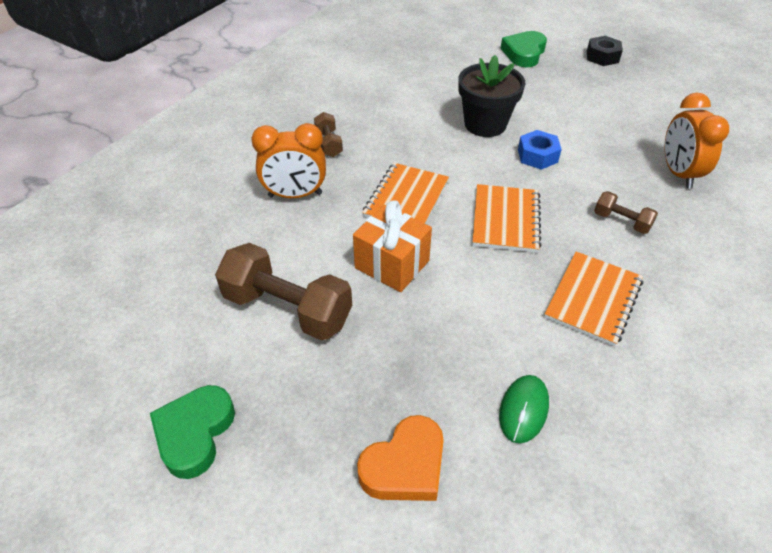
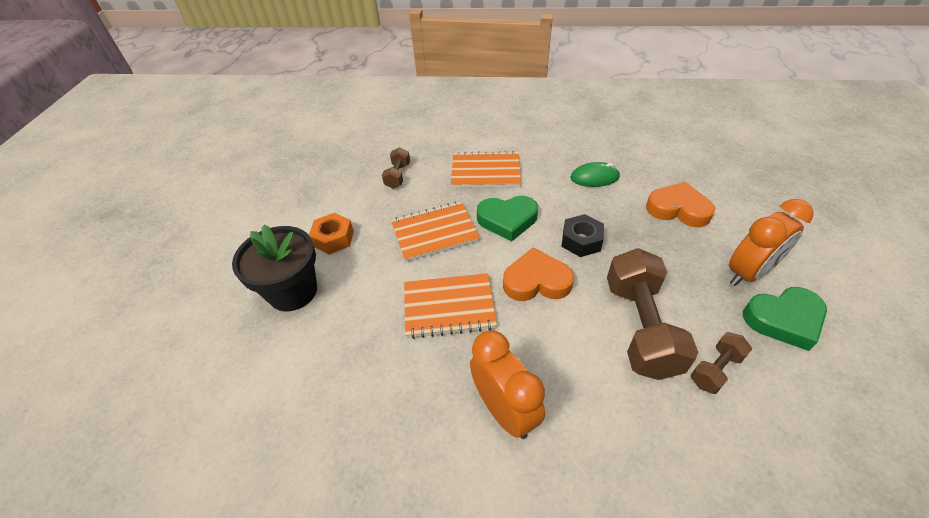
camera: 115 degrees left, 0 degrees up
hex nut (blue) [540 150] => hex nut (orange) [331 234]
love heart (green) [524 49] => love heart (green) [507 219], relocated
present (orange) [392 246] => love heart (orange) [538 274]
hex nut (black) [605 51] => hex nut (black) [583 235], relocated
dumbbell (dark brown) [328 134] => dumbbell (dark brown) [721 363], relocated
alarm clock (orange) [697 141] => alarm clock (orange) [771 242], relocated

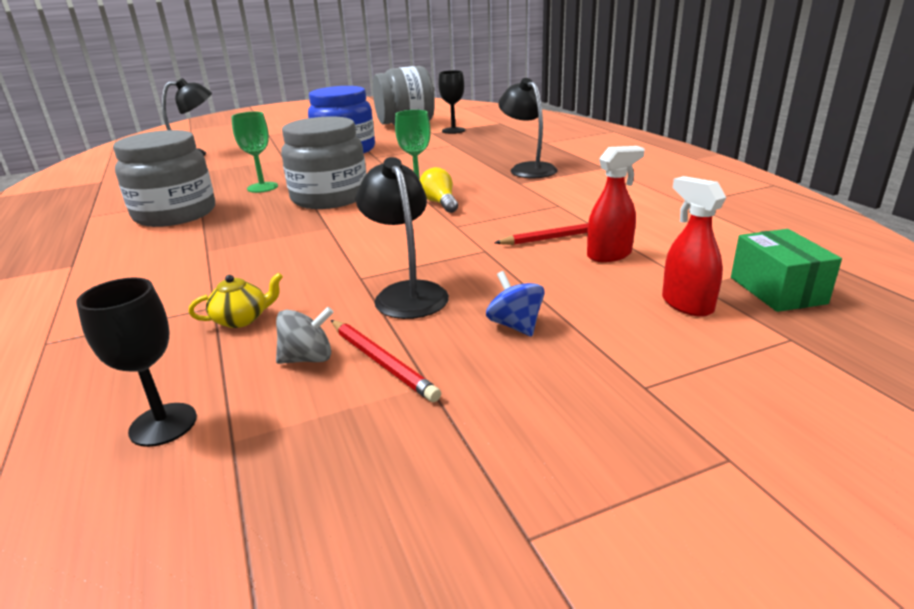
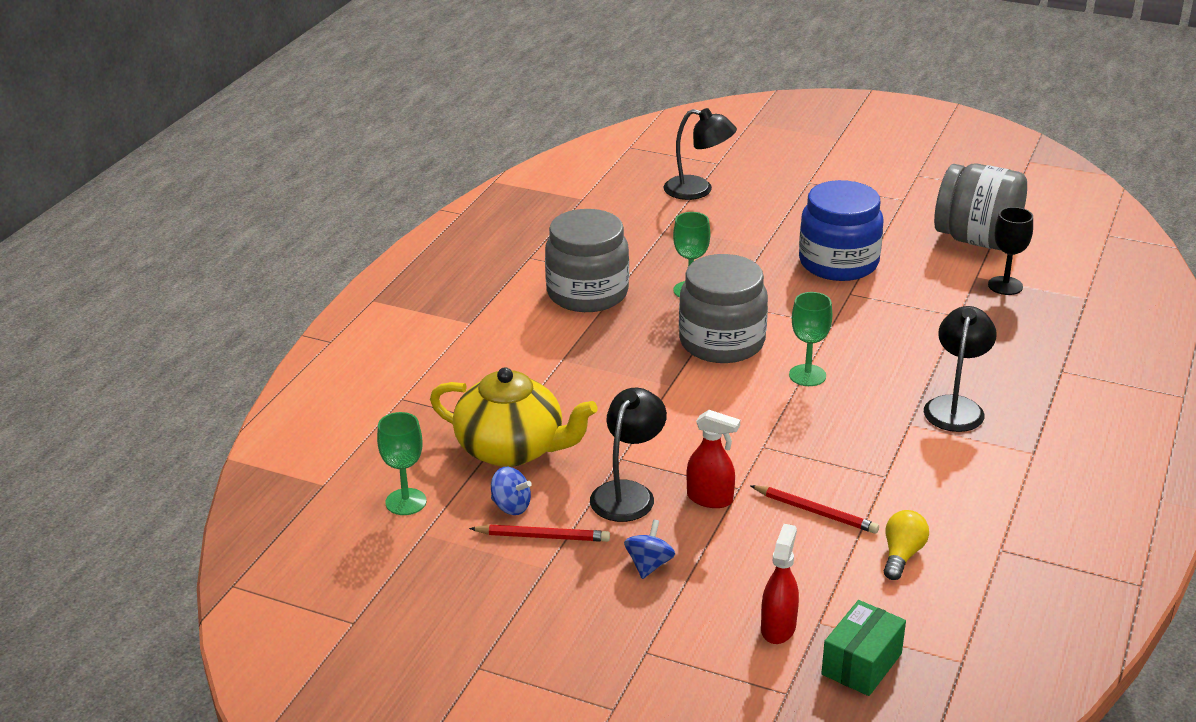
camera: 45 degrees right, 5 degrees up
wine glass (black) [136 362] => wine glass (green) [402 463]
tea pot (golden) [236 300] => tea pot (golden) [514 417], x2.40
wooden pencil (crimson) [386 361] => wooden pencil (crimson) [539 533], 90 degrees counterclockwise
toy top (grey) [305 335] => toy top (blue) [511 491]
sprayer (crimson) [616 204] => sprayer (crimson) [713 459], relocated
bulb (golden) [439 190] => bulb (golden) [906 545], relocated

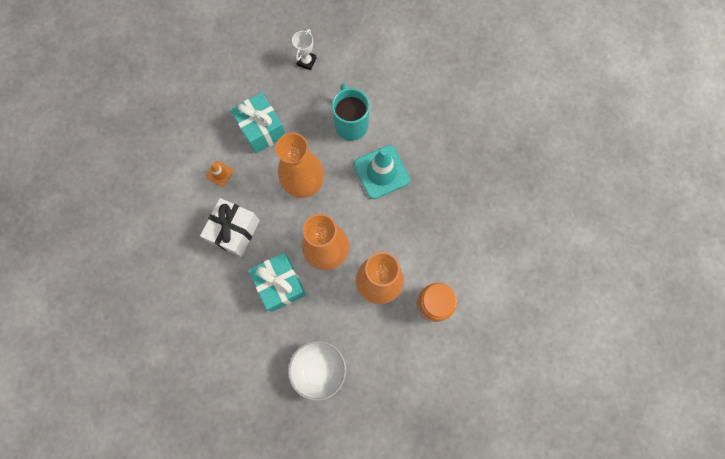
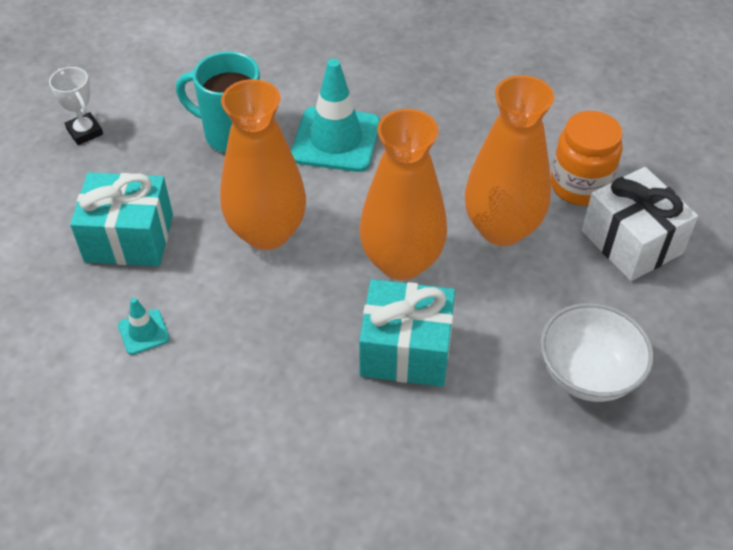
camera: 55 degrees left, 25 degrees down
road cone (orange) [220 174] => road cone (turquoise) [144 326]
present (white) [230 227] => present (white) [640 224], relocated

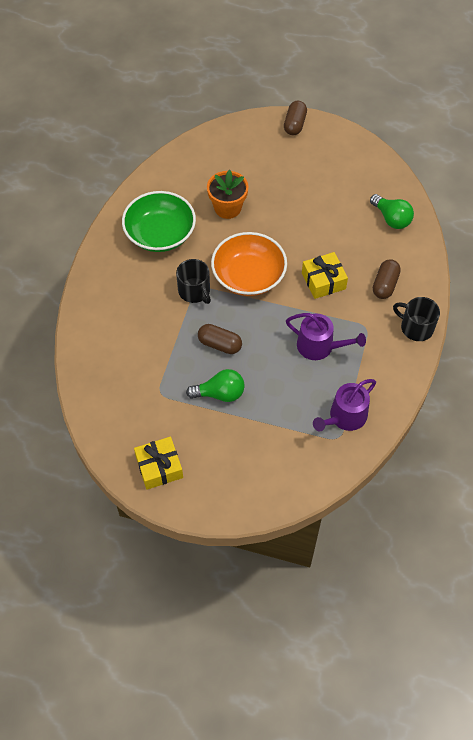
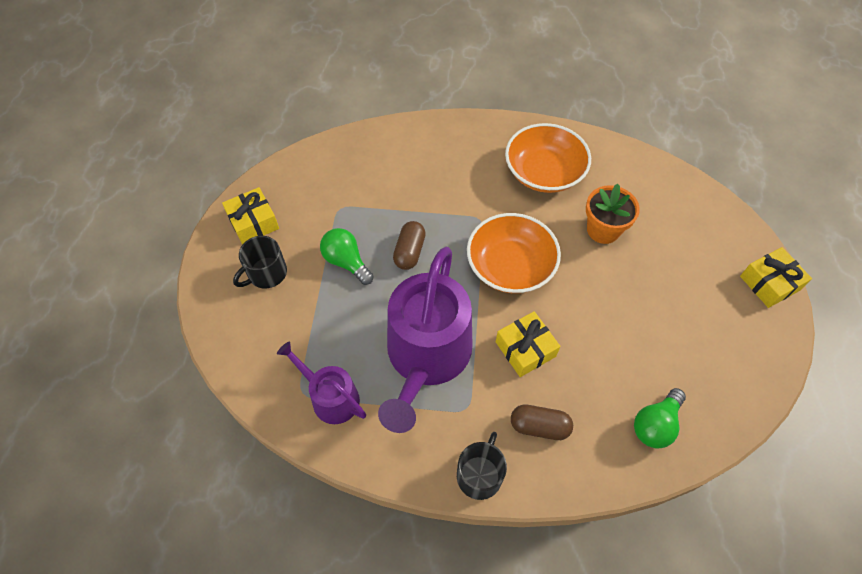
camera: 80 degrees right, 0 degrees up
tea mug (black) [193 281] => tea mug (black) [260 262], relocated
bulb (green) [215 385] => bulb (green) [347 256], 150 degrees clockwise
watering can (purple) [326 336] => watering can (purple) [425 340], x1.91
deep dish (green) [159 221] => deep dish (orange) [548 158]
capsule (dark brown) [295 118] => present (golden) [776 277]

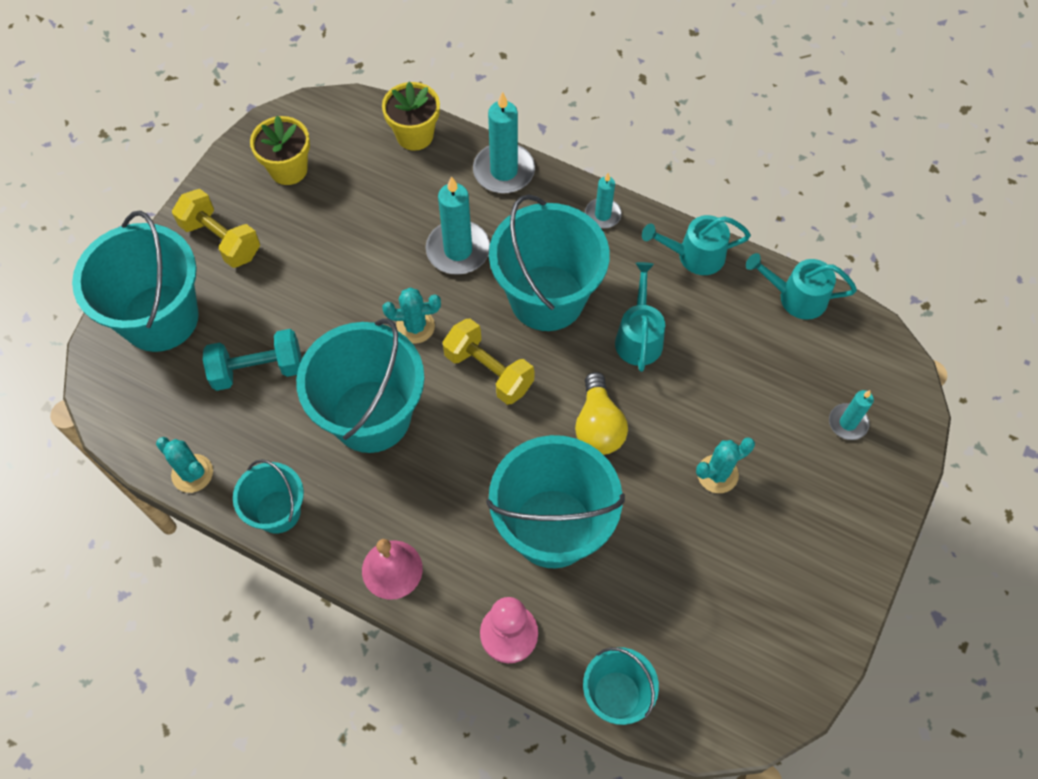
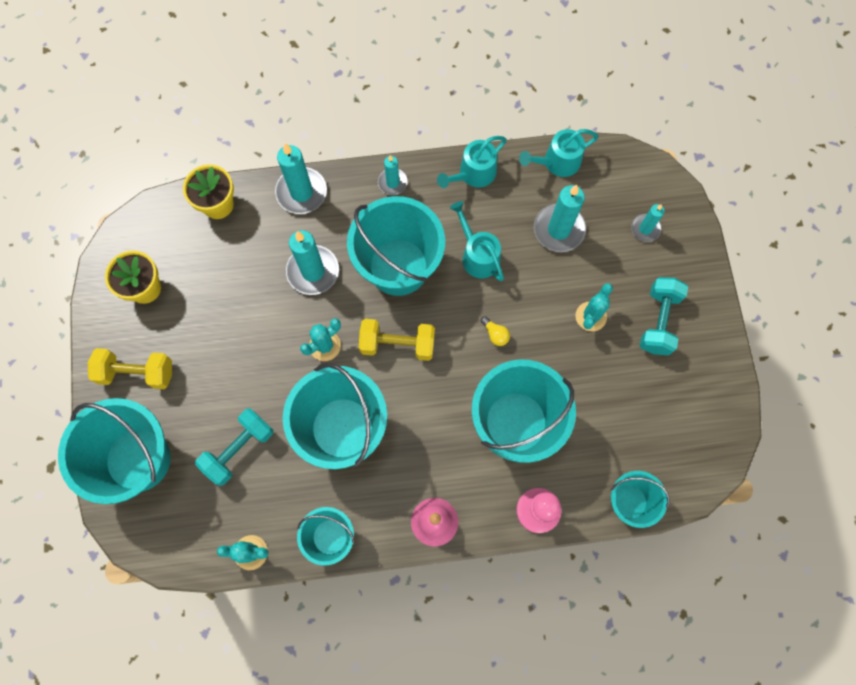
camera: 35 degrees left, 10 degrees up
bulb (golden) [601 413] => bulb (golden) [495 331], x0.51
nothing => pillar candle (turquoise) [560 218]
nothing => dumbbell (turquoise) [664 316]

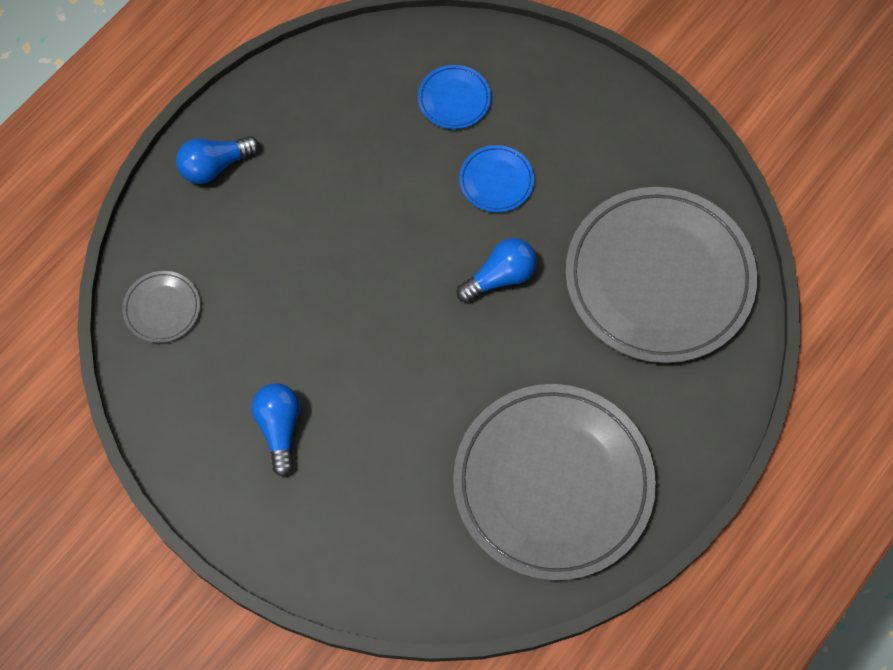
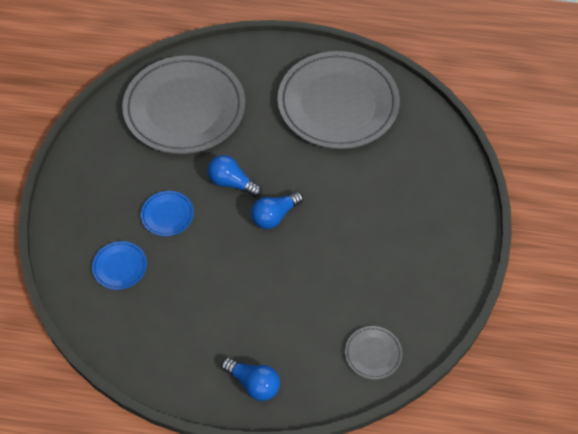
camera: 120 degrees left, 10 degrees down
bulb (blue) [275 430] => bulb (blue) [277 210], relocated

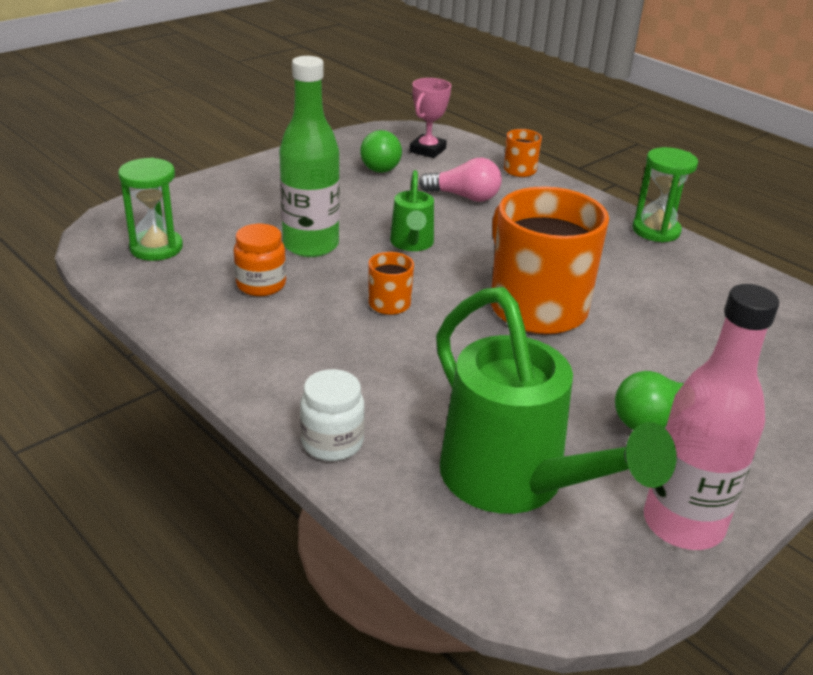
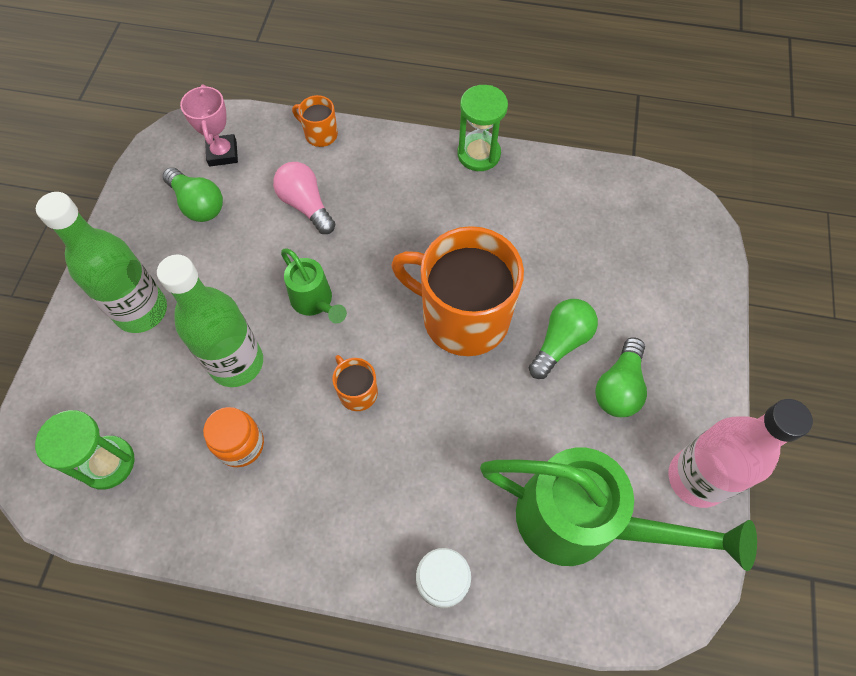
camera: 35 degrees left, 30 degrees up
nothing => flask (green) [101 262]
bulb (pink) [460 180] => bulb (pink) [304 198], 105 degrees counterclockwise
nothing => bulb (green) [563 339]

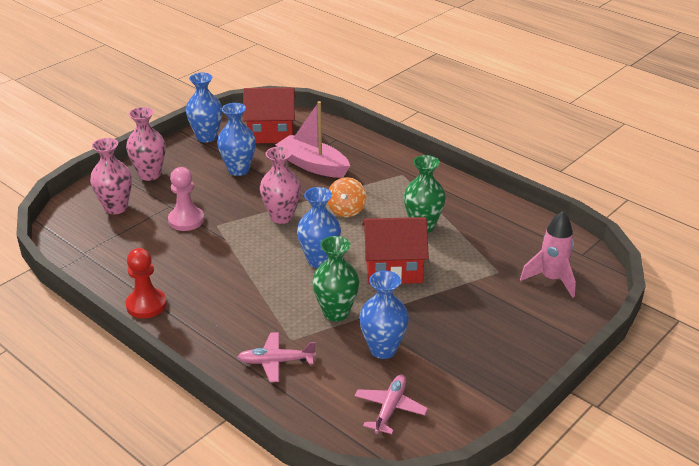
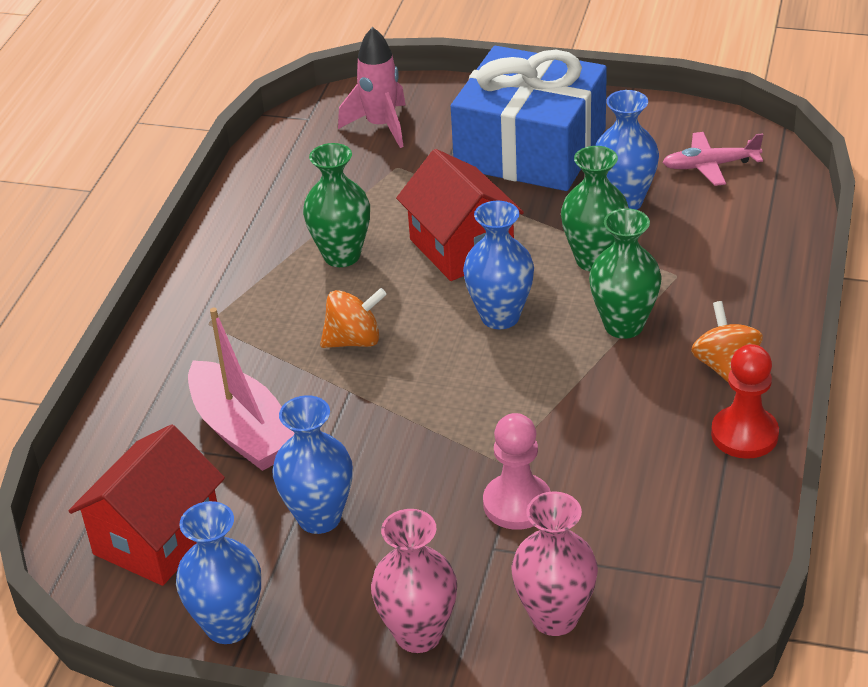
camera: 115 degrees left, 5 degrees up
toy house (crimson) [269 115] => toy house (crimson) [146 505], 60 degrees clockwise
boat (pink) [312 139] => boat (pink) [241 389], 45 degrees counterclockwise
nothing => present (blue) [529 118]
nothing => flower vase (green) [625 273]
nothing => toy top (orange) [727 342]
aeroplane (pink) [276 357] => nothing
flower vase (pink) [280 185] => nothing

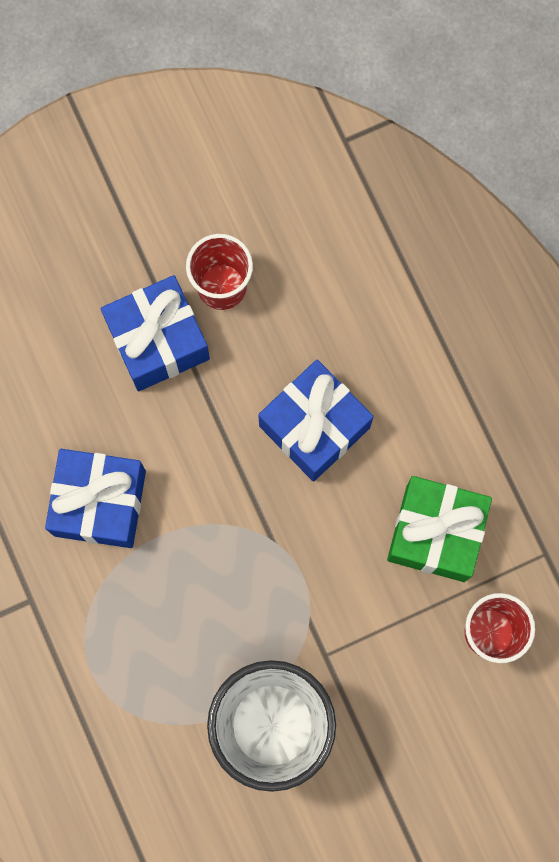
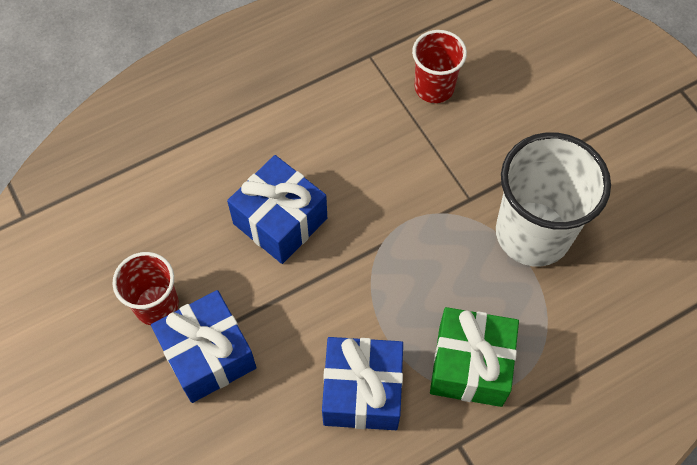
camera: 95 degrees left, 15 degrees down
present (green) [439 529] => present (green) [474 357], relocated

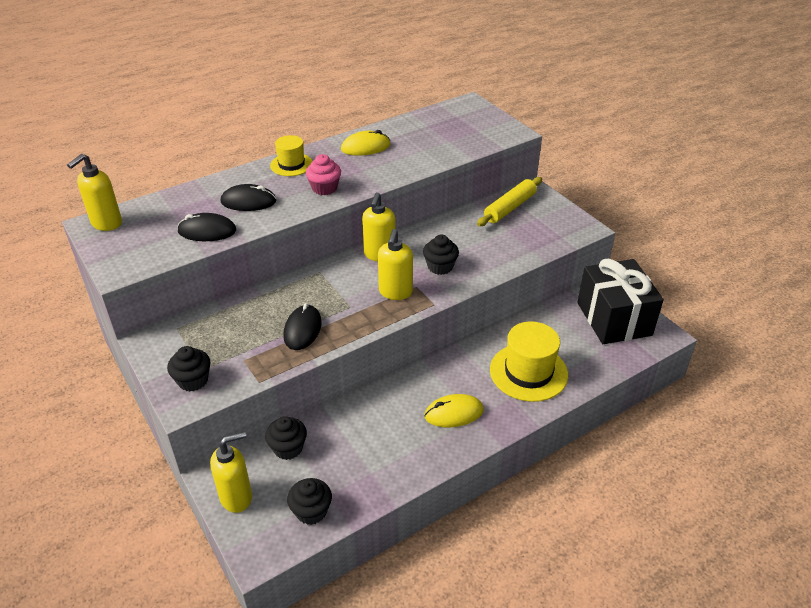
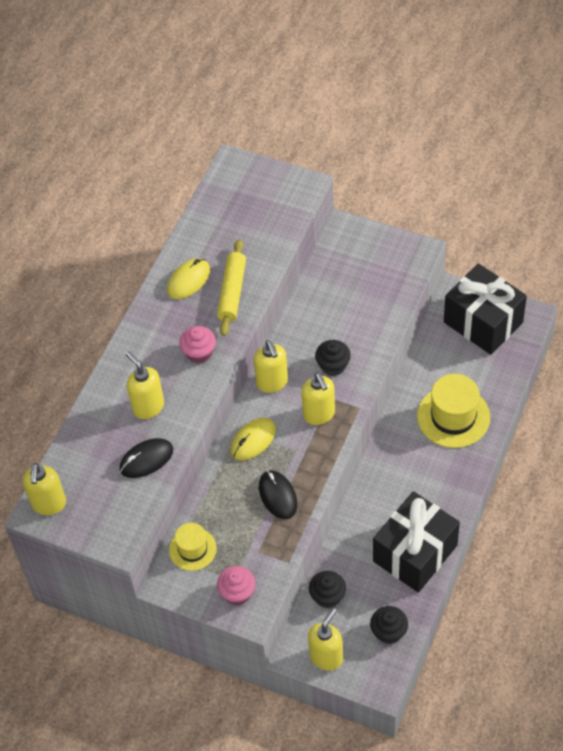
camera: 30 degrees left, 15 degrees up
PC mouse (black) [248 197] => soap dispenser (golden) [145 385]
hat (golden) [291 155] => hat (golden) [193 547], relocated
dough roller (golden) [509 201] => dough roller (golden) [231 287], relocated
cupcake (black) [189 368] => cupcake (pink) [236 585]
PC mouse (golden) [454 410] => PC mouse (golden) [253 439], relocated
nothing => present (black) [416 542]

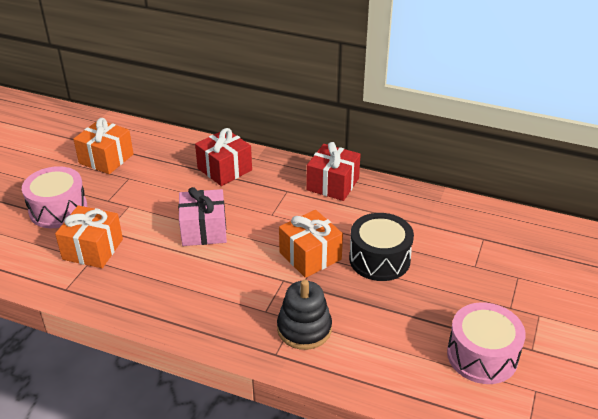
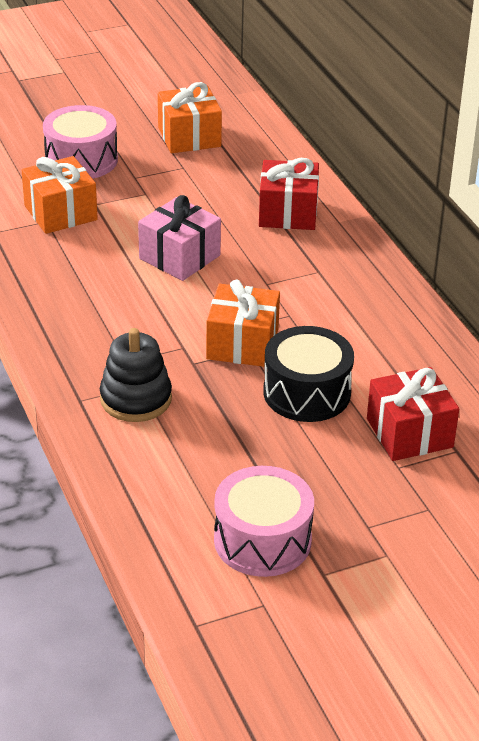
camera: 45 degrees right, 0 degrees up
present (crimson) [334 171] => present (crimson) [413 414], relocated

